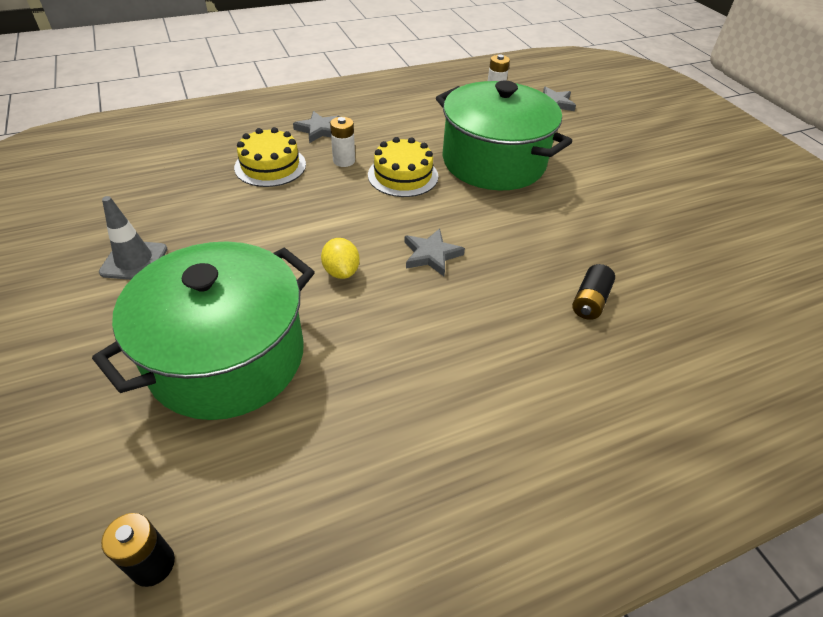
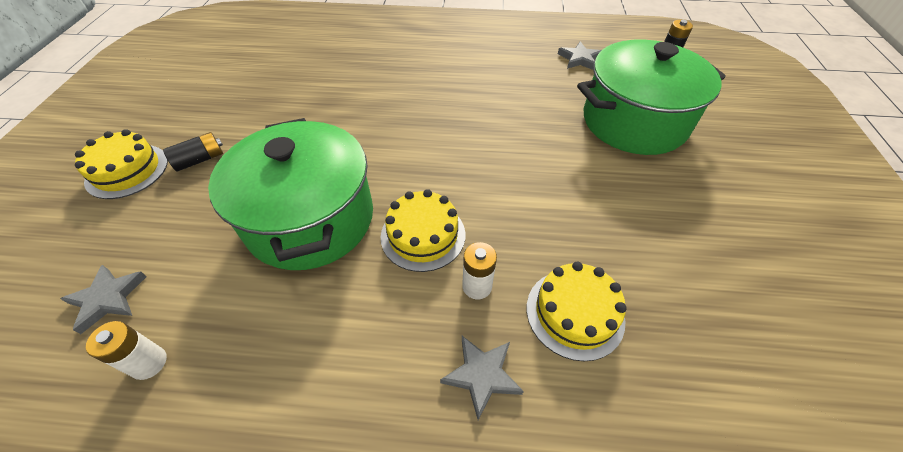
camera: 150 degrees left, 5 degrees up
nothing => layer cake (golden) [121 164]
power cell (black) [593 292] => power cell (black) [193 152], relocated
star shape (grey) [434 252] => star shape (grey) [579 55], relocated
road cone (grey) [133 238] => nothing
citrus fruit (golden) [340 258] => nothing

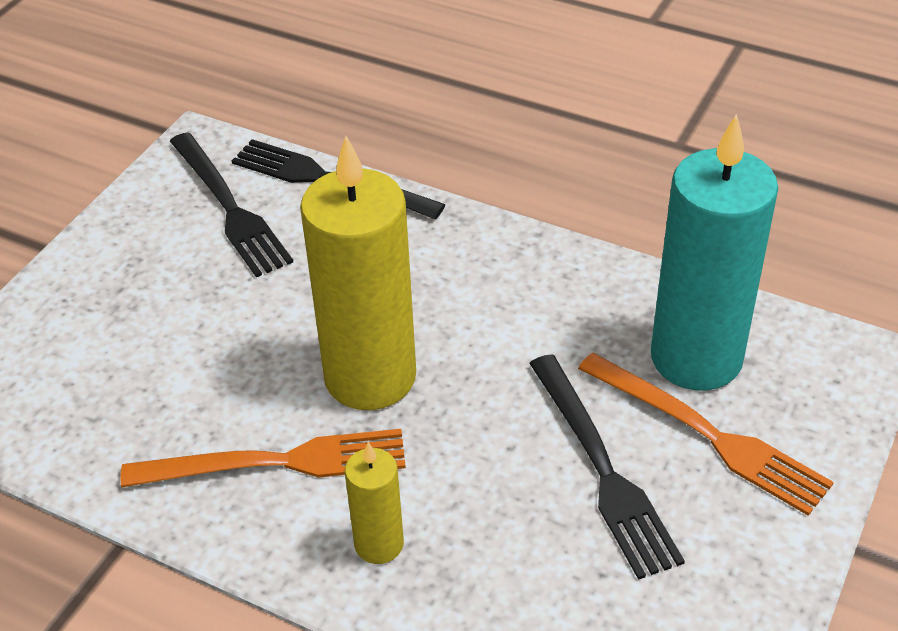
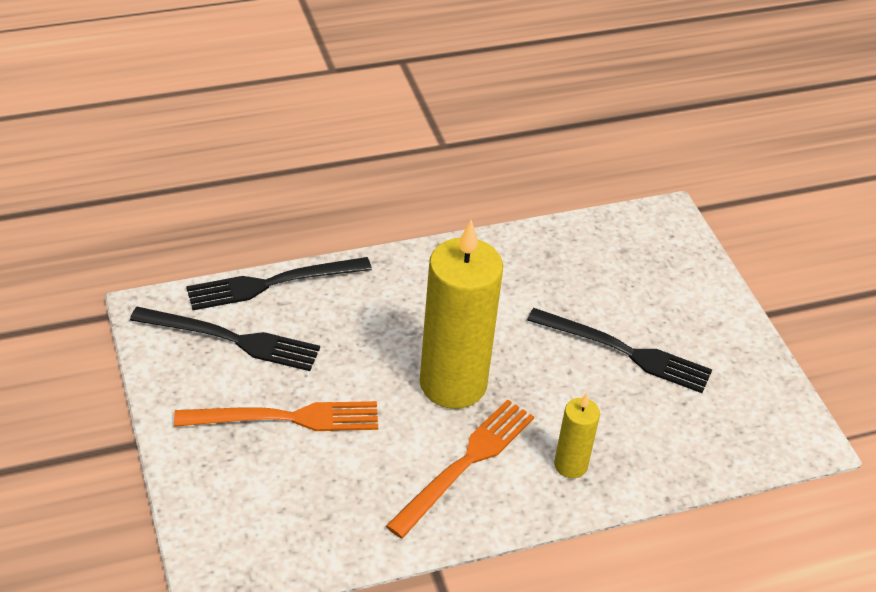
camera: 50 degrees left, 0 degrees up
dinner fork (orange) [706 434] => dinner fork (orange) [276 416], relocated
pillar candle (turquoise) [714 252] => nothing

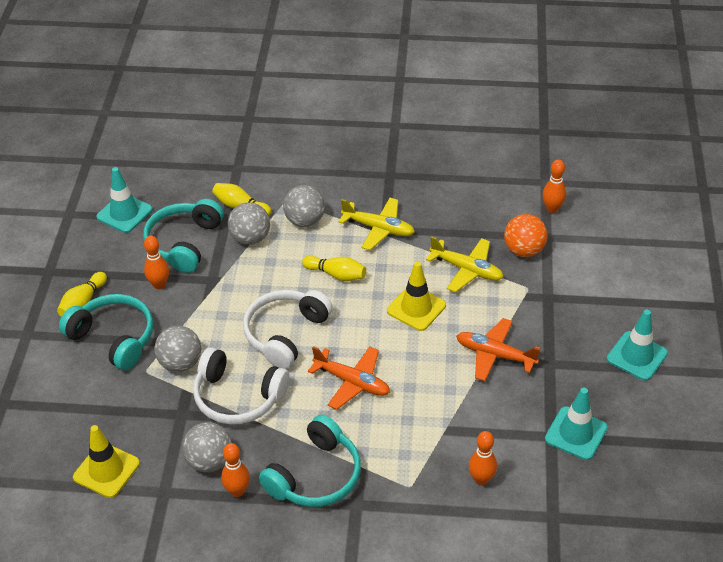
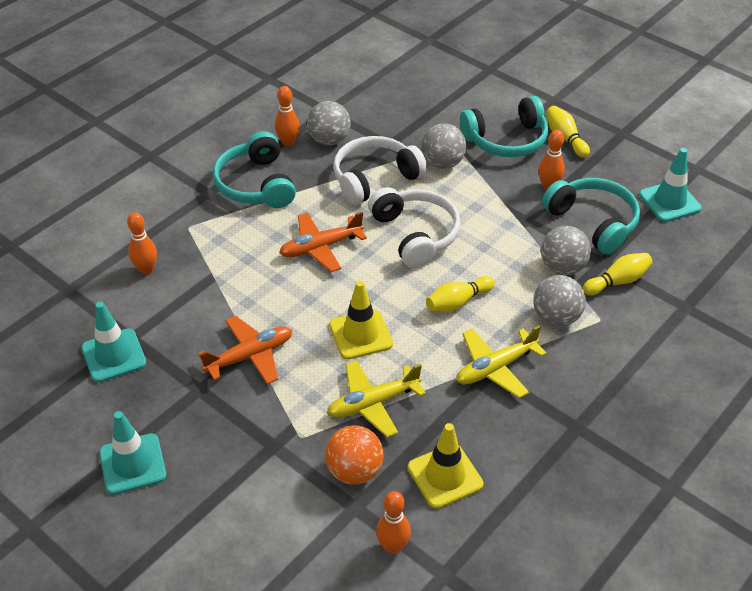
camera: 125 degrees right, 0 degrees up
road cone (golden) [106 461] => road cone (golden) [445 466], relocated

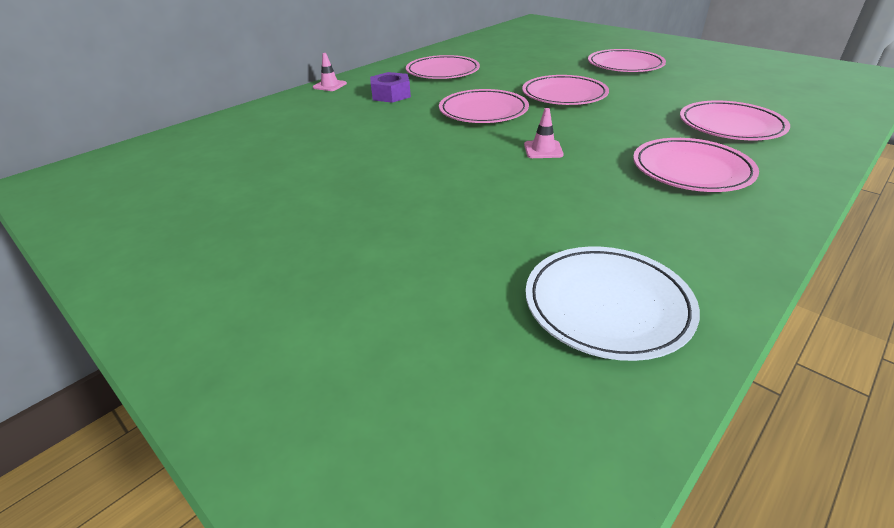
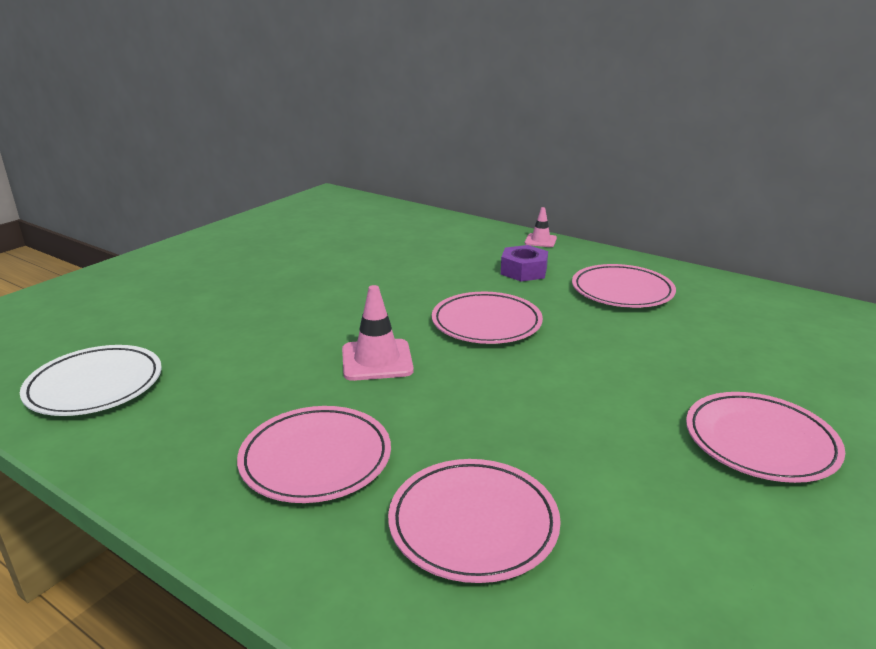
camera: 80 degrees right, 10 degrees down
road cone (pink) [544 133] => road cone (pink) [378 333], x1.65
flat dish (pink) [565 90] => nothing

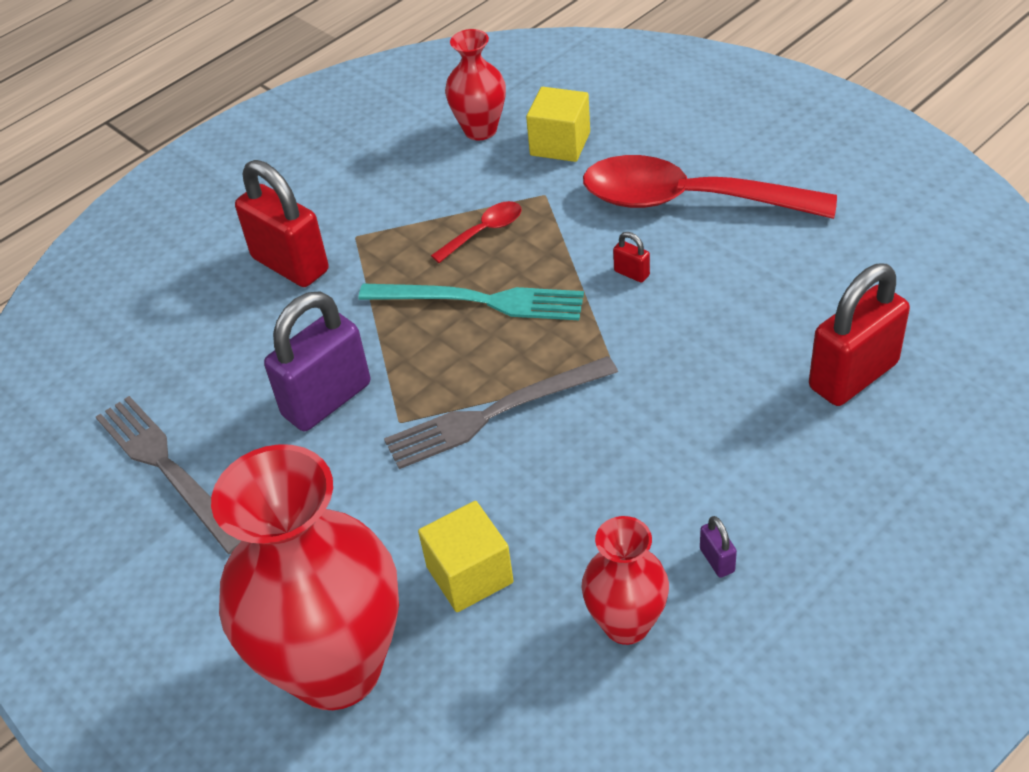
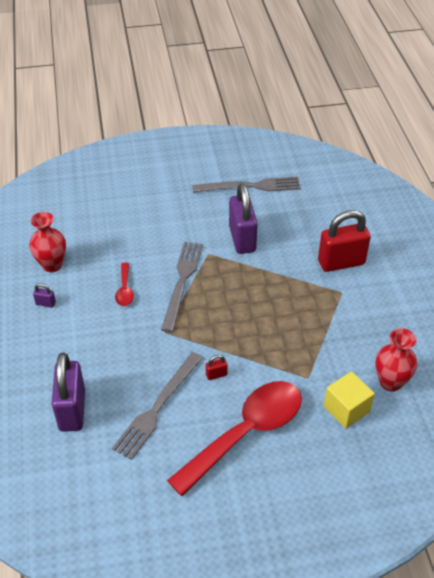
camera: 120 degrees right, 0 degrees up
padlock (crimson) [859 335] => padlock (purple) [68 392]
nothing => dinner fork (grey) [157 406]
teaspoon (crimson) [476 232] => teaspoon (crimson) [124 284], relocated
flower vase (crimson) [305 577] => nothing
dinner fork (turquoise) [471 301] => nothing
solid cube (golden) [466 556] => nothing

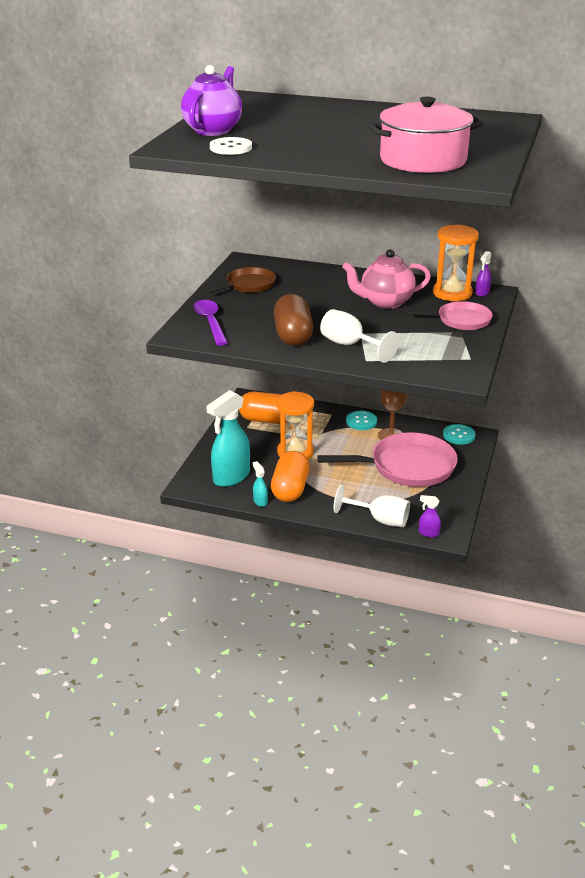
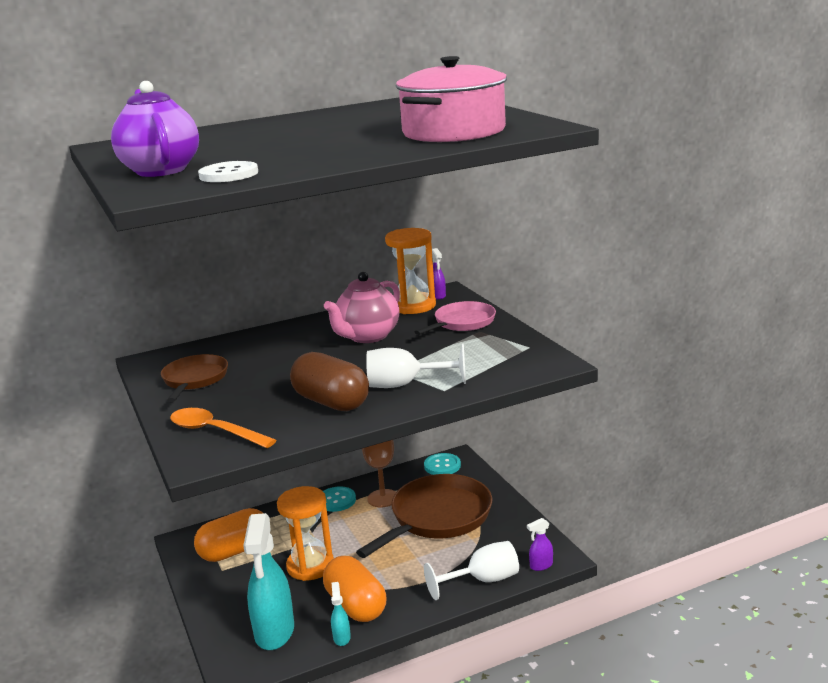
camera: 40 degrees left, 10 degrees down
teaspoon (purple) [210 323] => teaspoon (orange) [223 428]
sprayer (turquoise) [260 484] => sprayer (turquoise) [341 614], 60 degrees clockwise
skillet (pink) [387 459] => skillet (dark brown) [424 516]

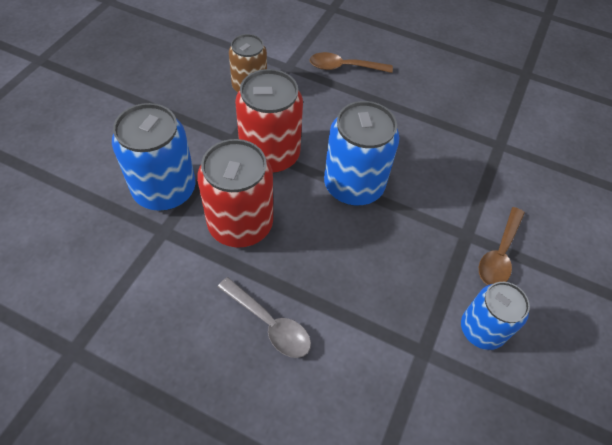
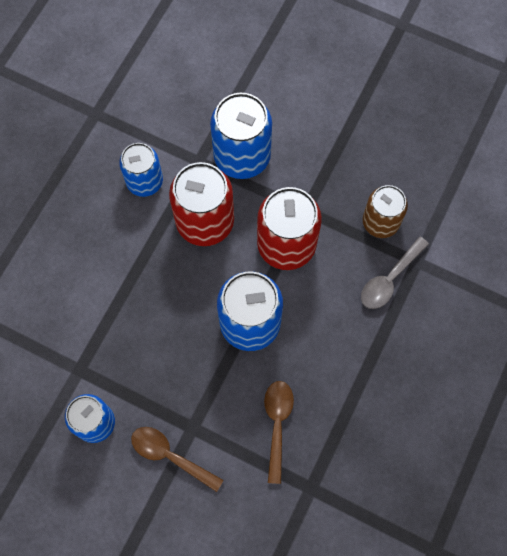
camera: 95 degrees right, 15 degrees up
nothing => tin (blue) [141 170]
teaspoon (dark brown) [351 62] => teaspoon (dark brown) [279 432], relocated
teaspoon (grey) [264 317] => teaspoon (grey) [395 272], relocated

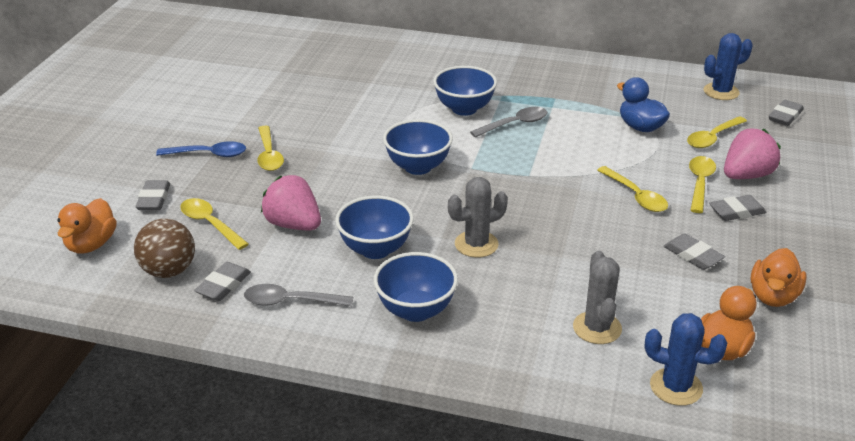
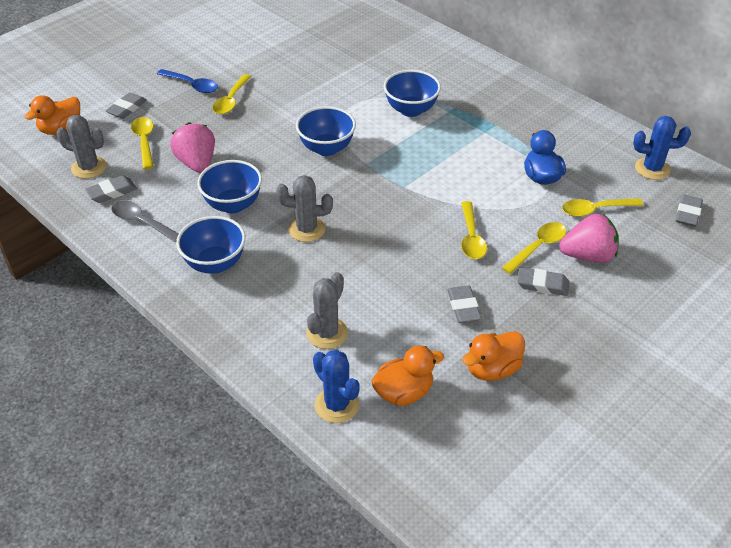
camera: 30 degrees right, 10 degrees up
play ball (dark brown) [164 248] => saguaro cactus (grey) [82 147]
gum eraser (grey) [786 113] => gum eraser (grey) [689 210], 45 degrees counterclockwise
teaspoon (grey) [508 122] => nothing

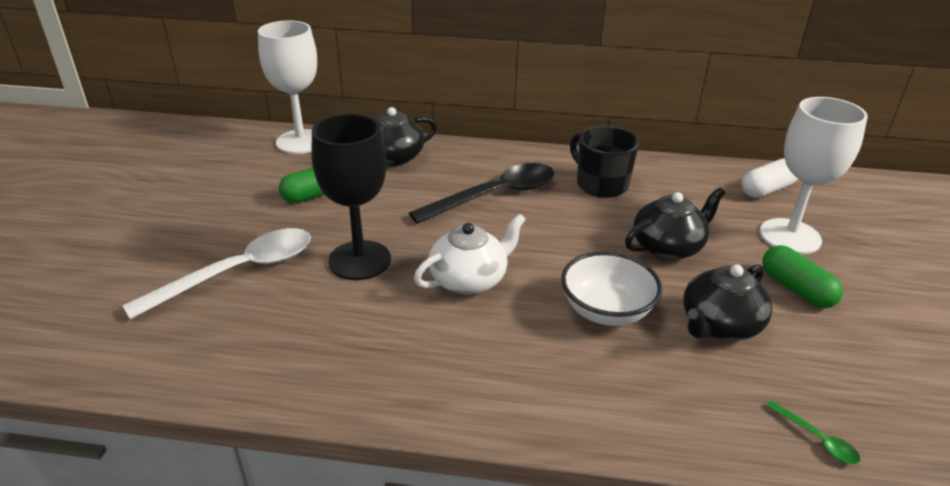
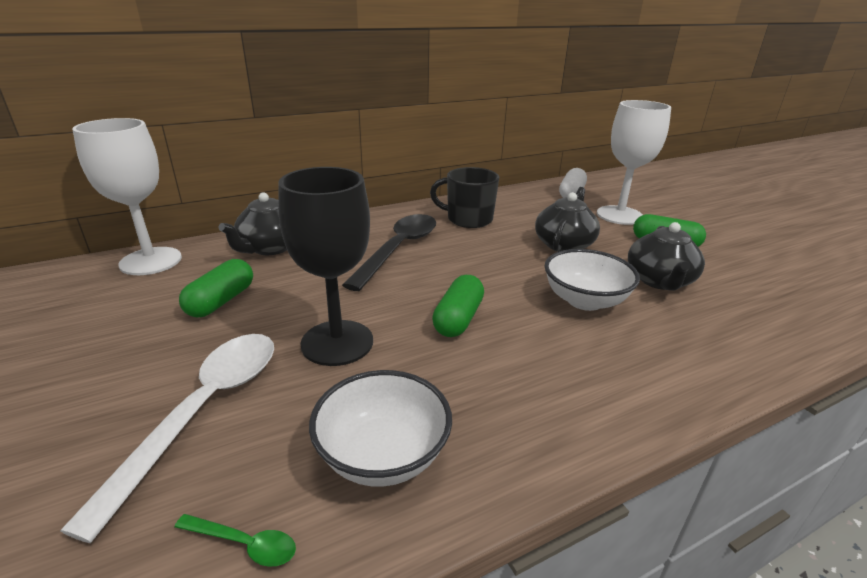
camera: 35 degrees left, 5 degrees down
teaspoon (green) [813 432] => teaspoon (green) [235 540], relocated
nothing => deep dish (white) [380 428]
tea pot (white) [470 254] => capsule (green) [458 306]

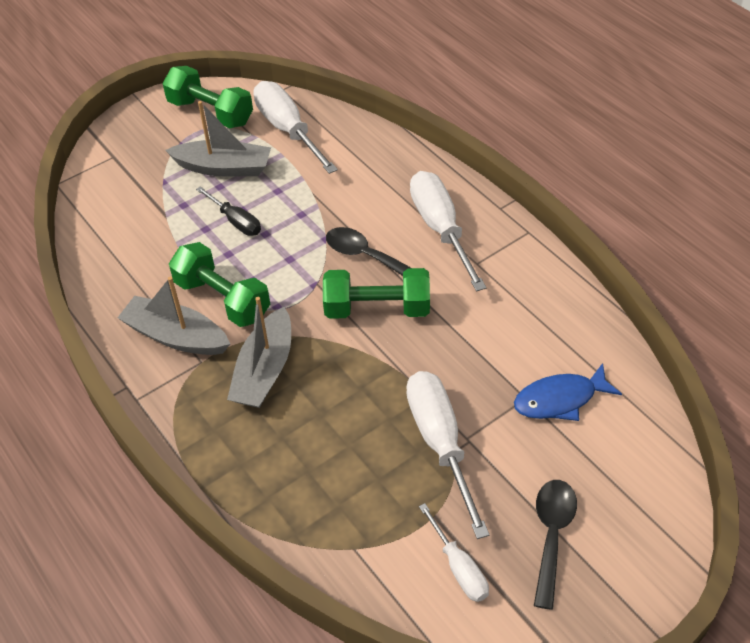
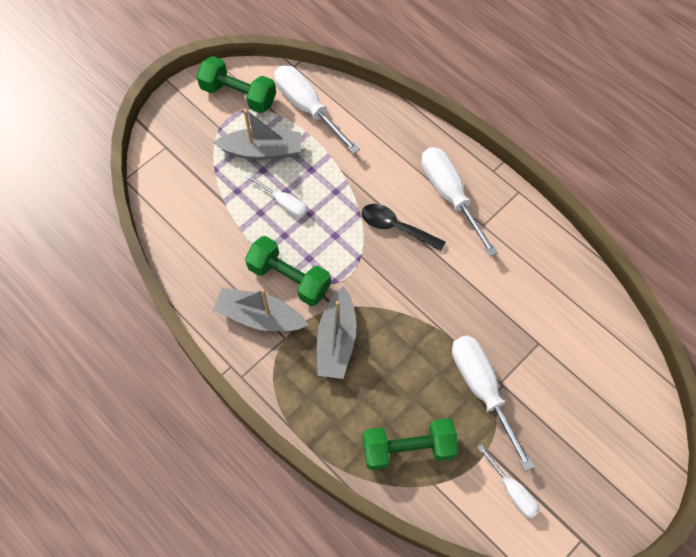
camera: 10 degrees left, 15 degrees up
hand screwdriver (black) [228 211] => hand screwdriver (white) [276 196]
dumbbell (green) [376 293] => dumbbell (green) [411 444], relocated
fish (blue) [568 392] => nothing
teaspoon (black) [555 545] => nothing

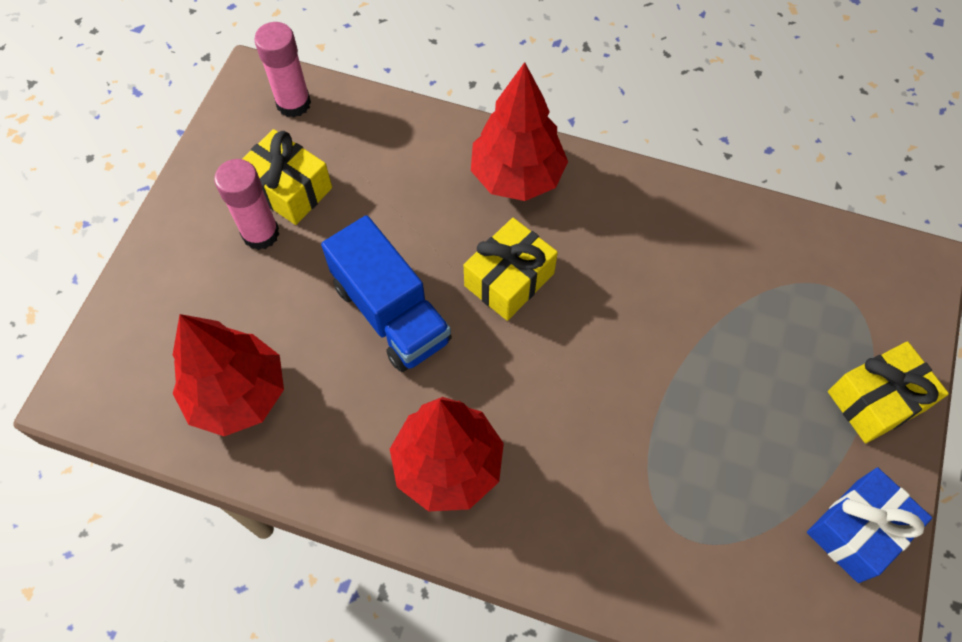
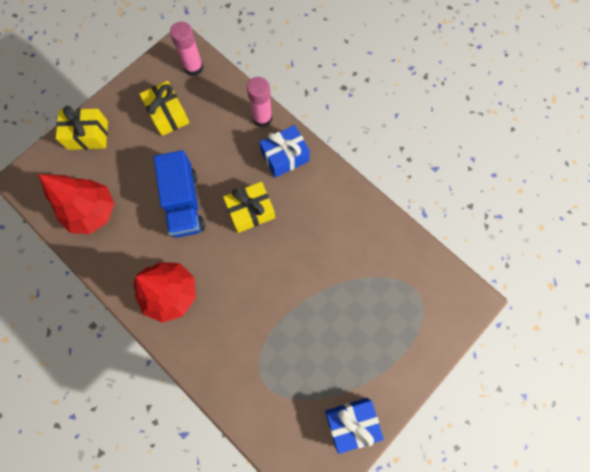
camera: 25 degrees right, 10 degrees up
present (golden) [888 392] => present (golden) [82 128], relocated
stick of glue (pink) [247 204] => stick of glue (pink) [259 102], relocated
tree (crimson) [519 131] => present (blue) [284 151]

